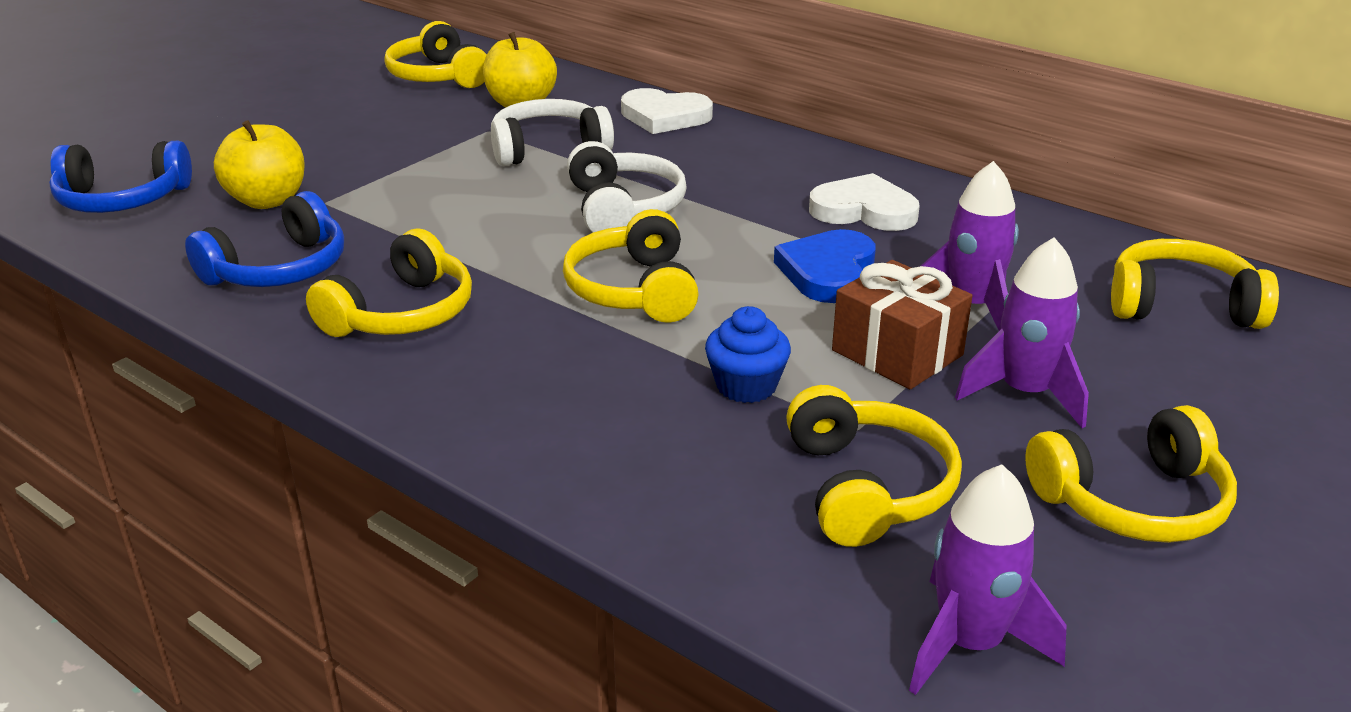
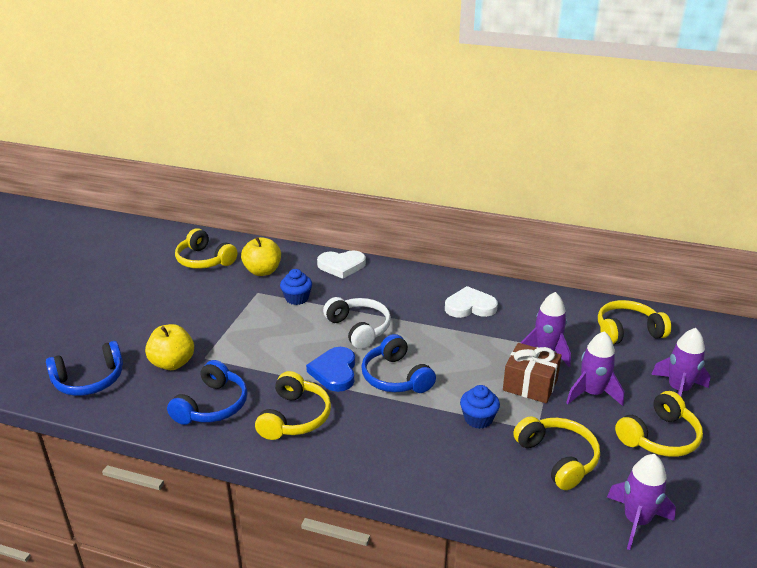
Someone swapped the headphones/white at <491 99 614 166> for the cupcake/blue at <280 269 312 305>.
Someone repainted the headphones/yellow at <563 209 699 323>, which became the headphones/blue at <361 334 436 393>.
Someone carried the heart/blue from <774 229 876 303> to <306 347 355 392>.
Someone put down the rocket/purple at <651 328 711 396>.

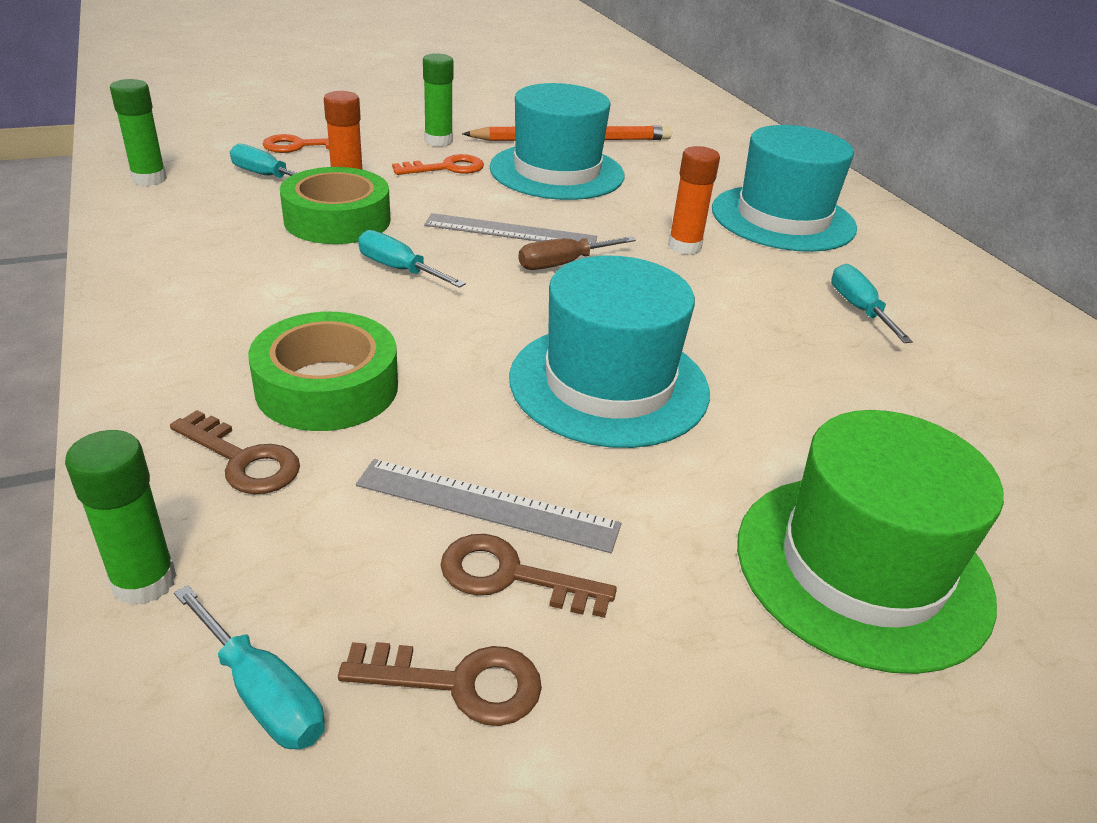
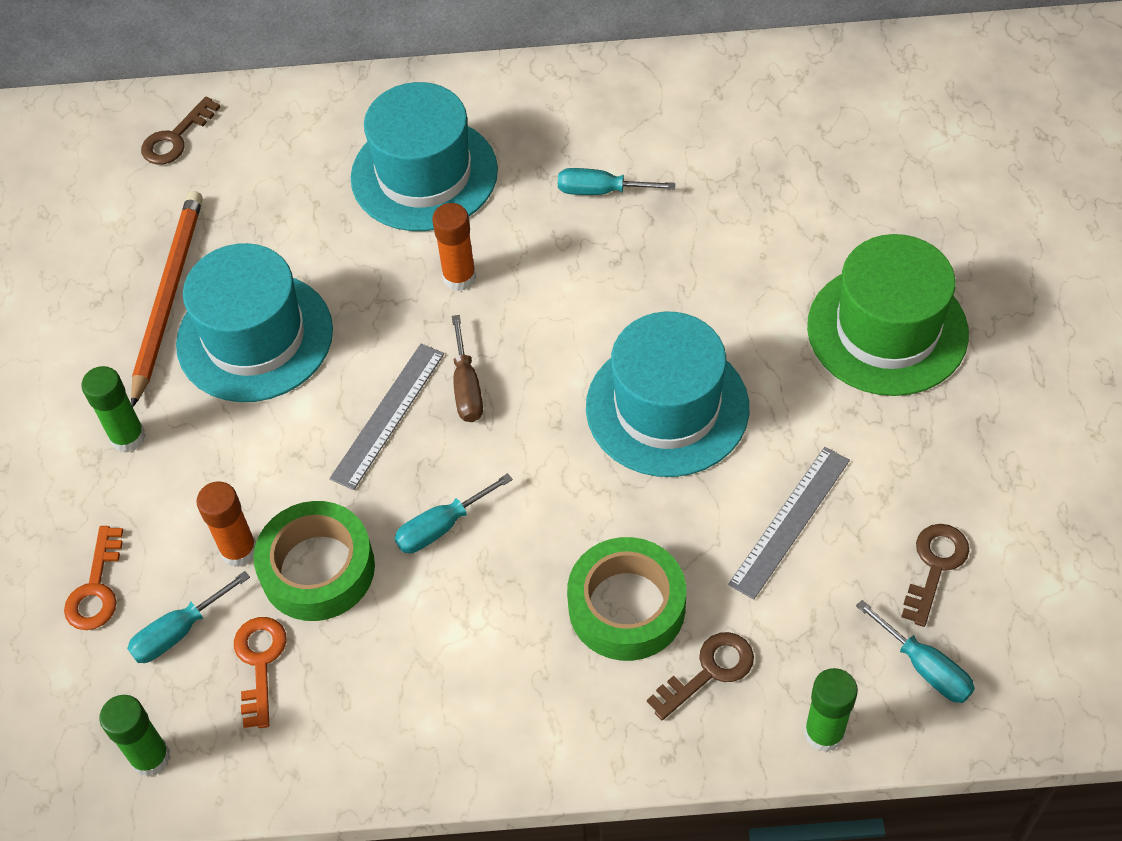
Someone rotated the screwdriver/turquoise at <174 585 325 750> by 75 degrees clockwise.
Someone carried the key/orange from <392 154 484 175> to <234 617 287 728>.
Someone carried the key/brown from <441 534 617 618> to <141 96 220 165>.

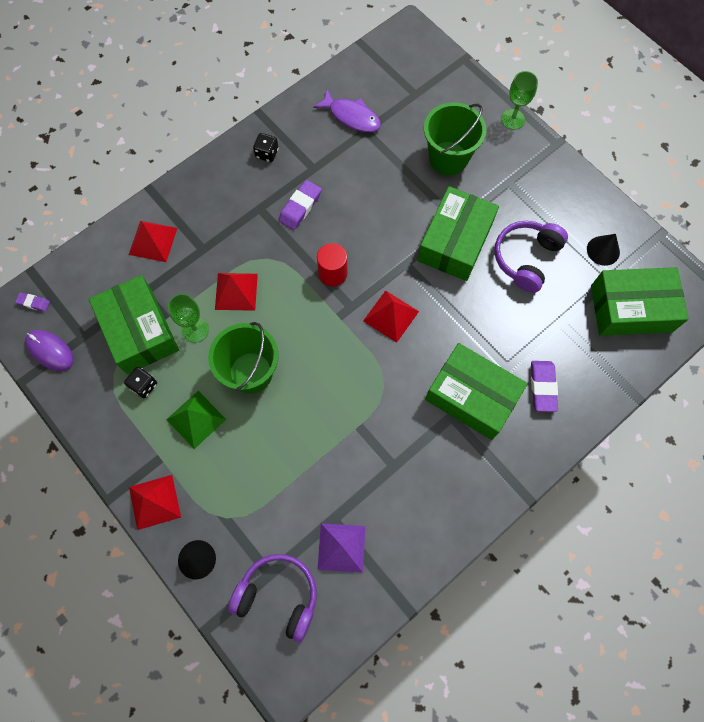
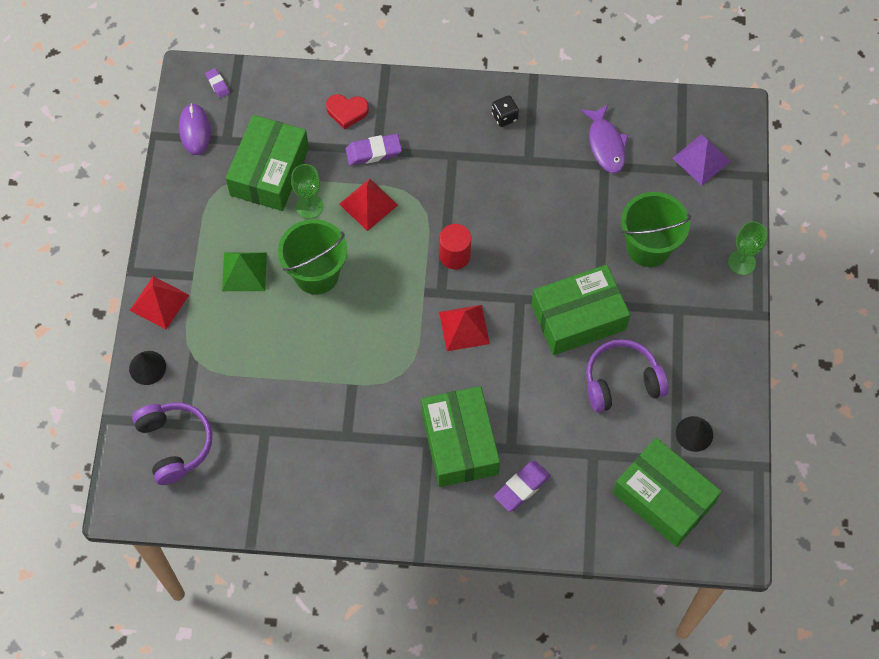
Someone took away the dice/black at <124 367 157 398>.
Someone swapped the pyramid/red at <129 221 177 262> for the heart/red at <326 94 369 130>.
Someone carried the eraser/purple from <279 180 322 230> to <345 134 402 166>.
Someone carried the pyramid/purple from <317 523 365 573> to <672 134 731 185>.

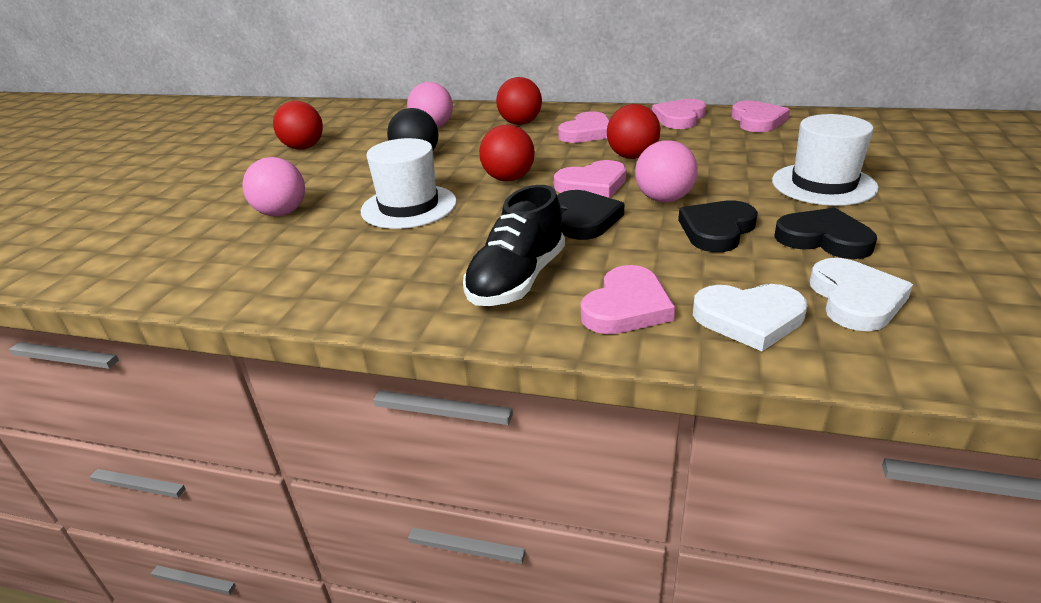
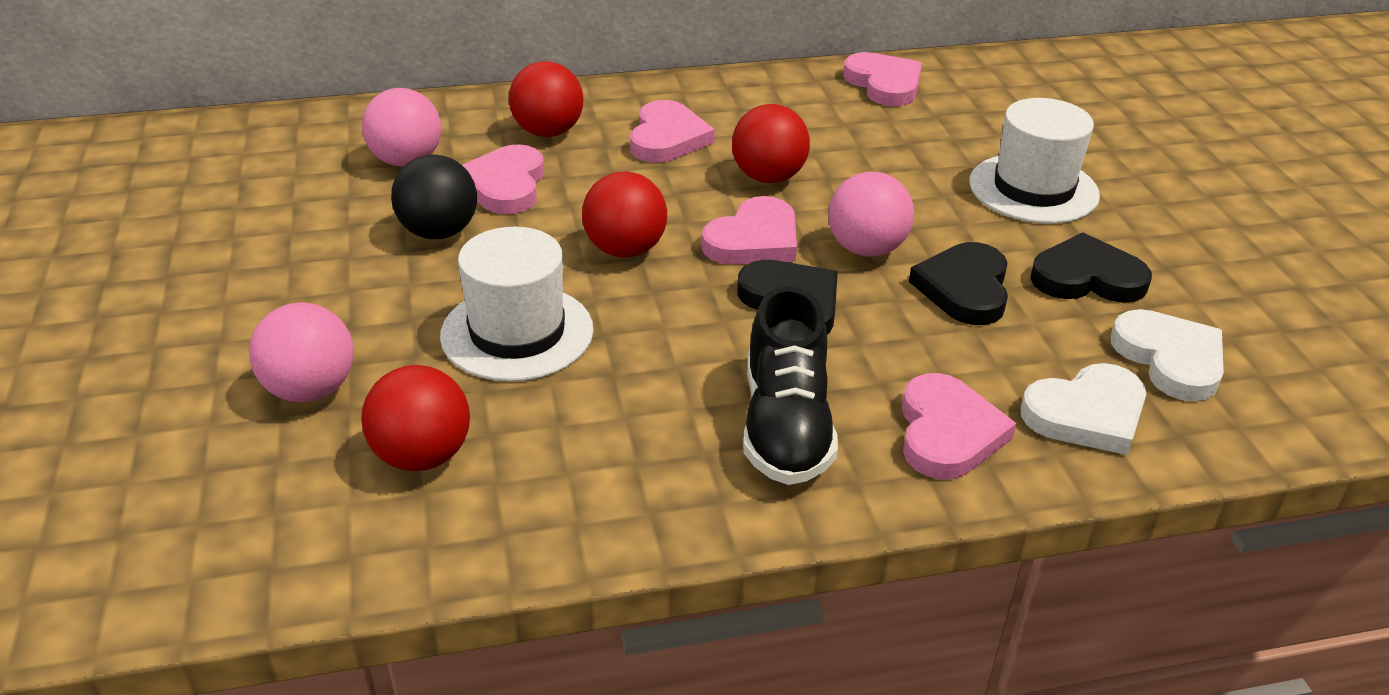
Someone carried the ball/red from <273 101 323 149> to <361 365 470 471>.
Someone carried the heart/pink from <652 99 706 129> to <462 144 544 214>.

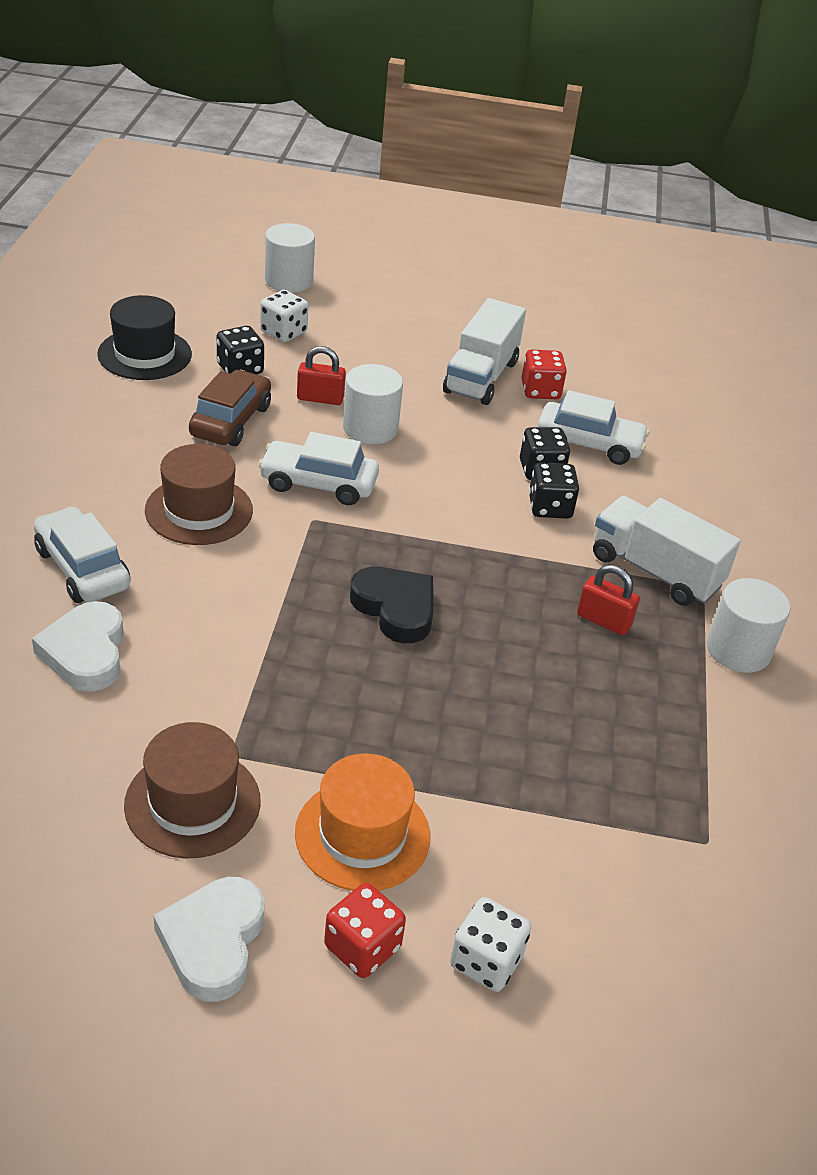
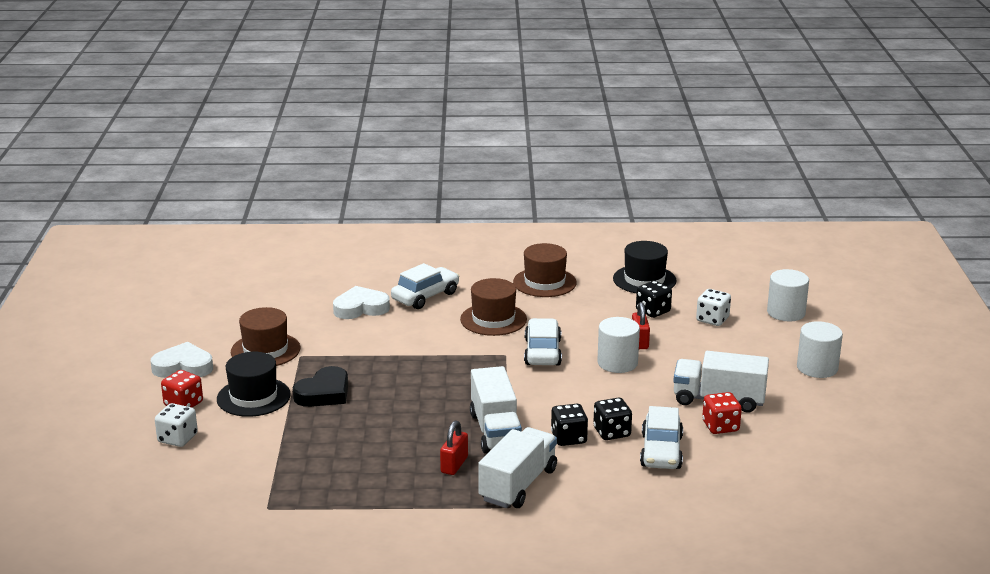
Someone took away the car/brown at <189 370 271 446>.
Someone repainted the hat/orange at <295 753 430 891>, which became the hat/black at <217 352 291 417>.
Someone carried the heart/black from <350 567 433 643> to <293 366 348 407>.
Someone carried the cylinder/white from <707 578 790 673> to <797 321 843 378>.
Someone put down the truck/white at <470 366 522 454>.
Someone put down the hat/brown at <513 243 577 297>.

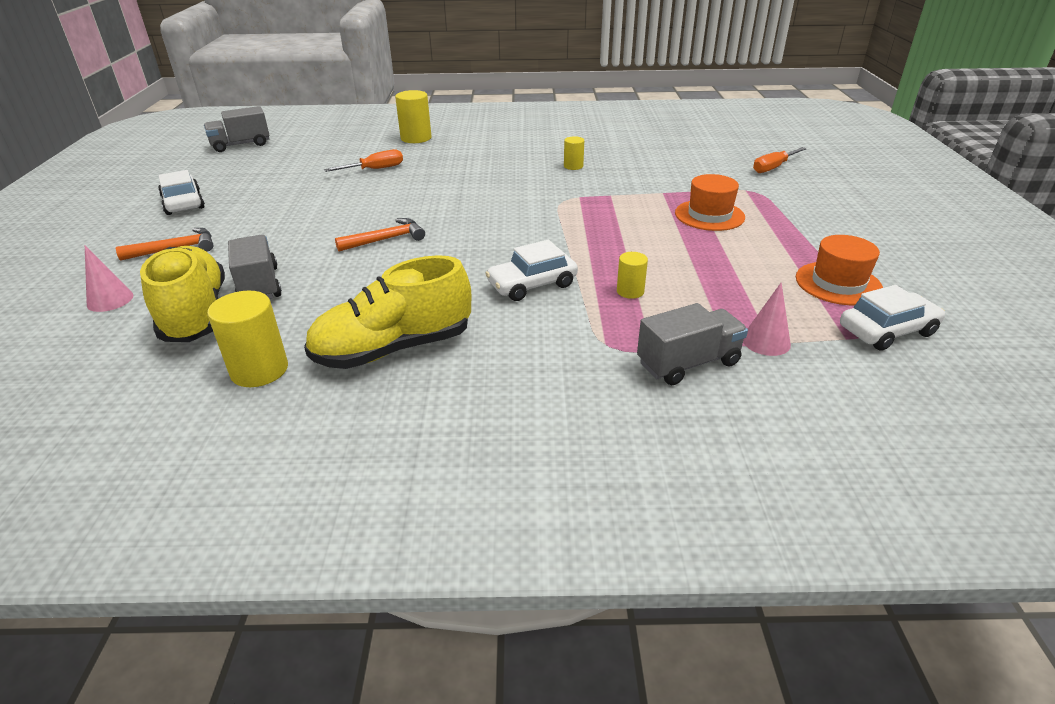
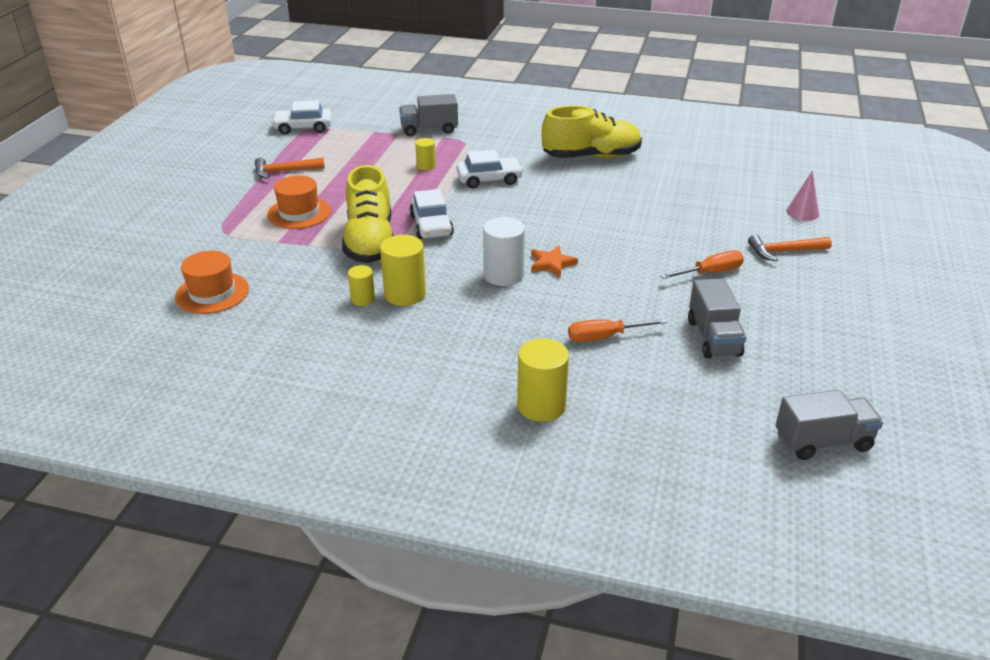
Someone carried the shoe/yellow from <140 246 225 342> to <342 165 394 263>.
Someone carried the car/white from <158 170 205 215> to <410 189 454 239>.
Someone carried the cylinder/yellow from <207 291 288 387> to <380 235 426 306>.
Someone carried the truck/grey from <228 235 282 299> to <688 278 746 359>.
Someone carried the hammer/orange from <335 218 425 252> to <255 158 325 179>.
Someone took away the cone/pink at <743 282 791 356>.
Someone carried the screwdriver/orange from <753 147 807 173> to <660 251 744 279>.
Someone carried the hat/orange from <796 235 883 305> to <175 250 249 314>.
Someone put down the cylinder/white at <483 217 525 286>.
Someone put down the star/orange at <531 246 578 278>.

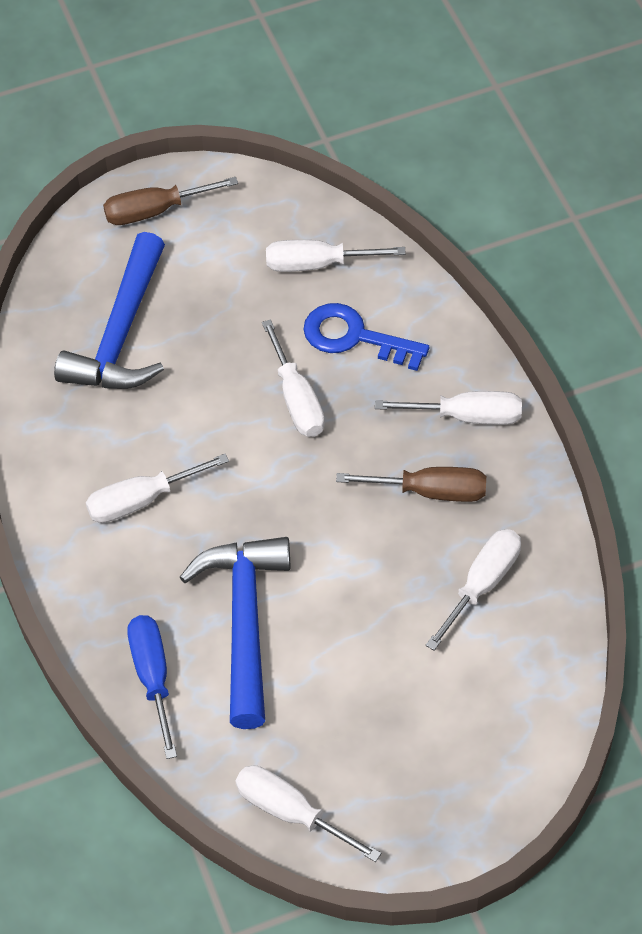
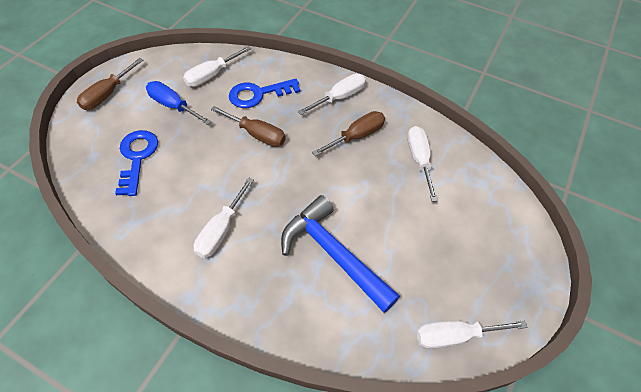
Someone swapped the hammer/blue at <54 232 165 389> for the key/blue at <115 130 158 196>.
Someone carried the screwdriver/blue from <127 615 177 759> to <146 81 212 125>.
Someone repainted the screwdriver/white at <262 319 325 437>, which became the screwdriver/brown at <211 106 286 147>.

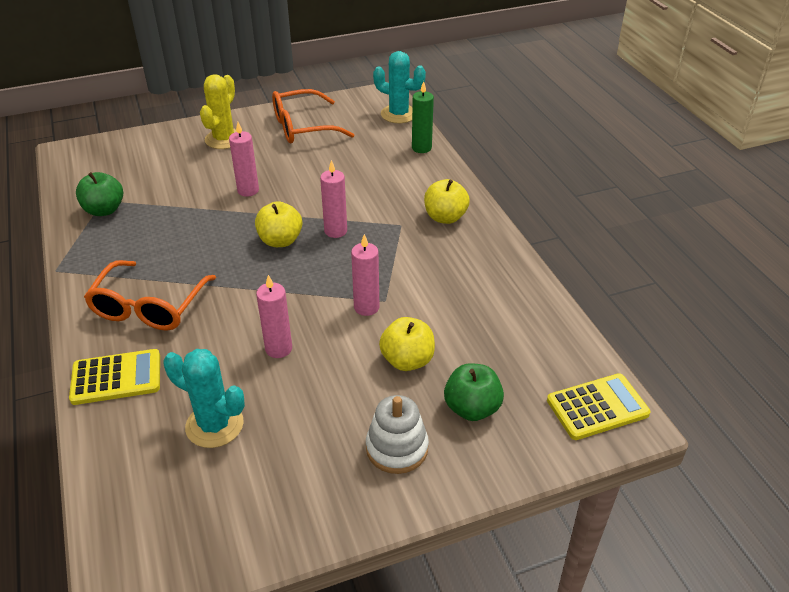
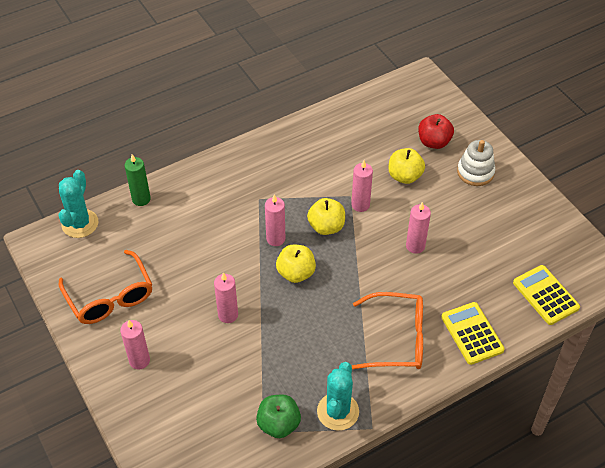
Someone carried the cactus/turquoise from <163 349 245 448> to <317 362 359 431>.
Someone swapped the cactus/yellow at <200 74 237 149> for the candle/pink at <120 320 150 370>.
Someone carried the apple/yellow from <424 179 470 224> to <307 198 345 235>.
Someone repainted the apple/green at <444 363 504 421>, which became the apple/red at <418 114 454 149>.
Someone carried the calculator/yellow from <547 373 651 440> to <513 265 580 325>.

